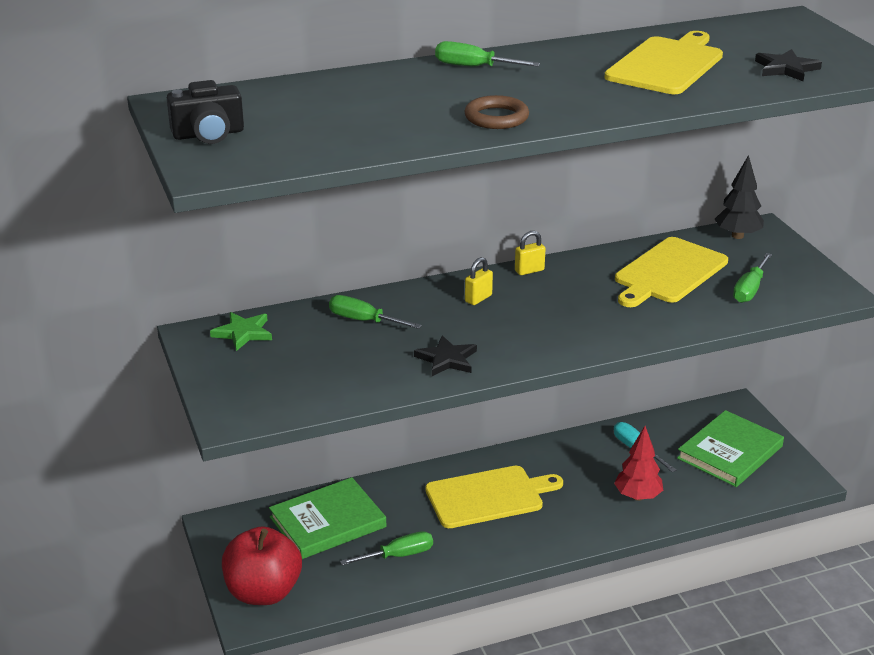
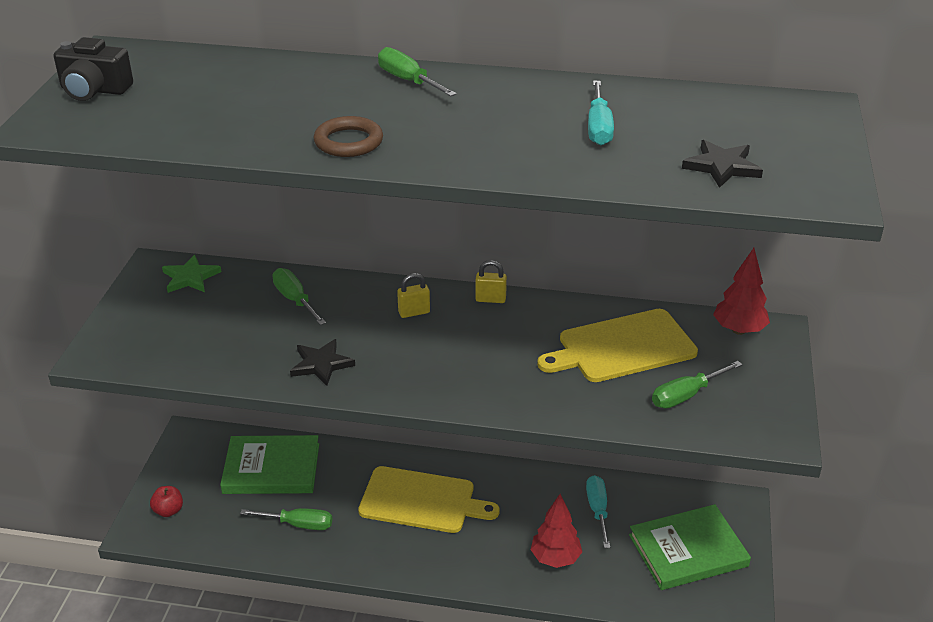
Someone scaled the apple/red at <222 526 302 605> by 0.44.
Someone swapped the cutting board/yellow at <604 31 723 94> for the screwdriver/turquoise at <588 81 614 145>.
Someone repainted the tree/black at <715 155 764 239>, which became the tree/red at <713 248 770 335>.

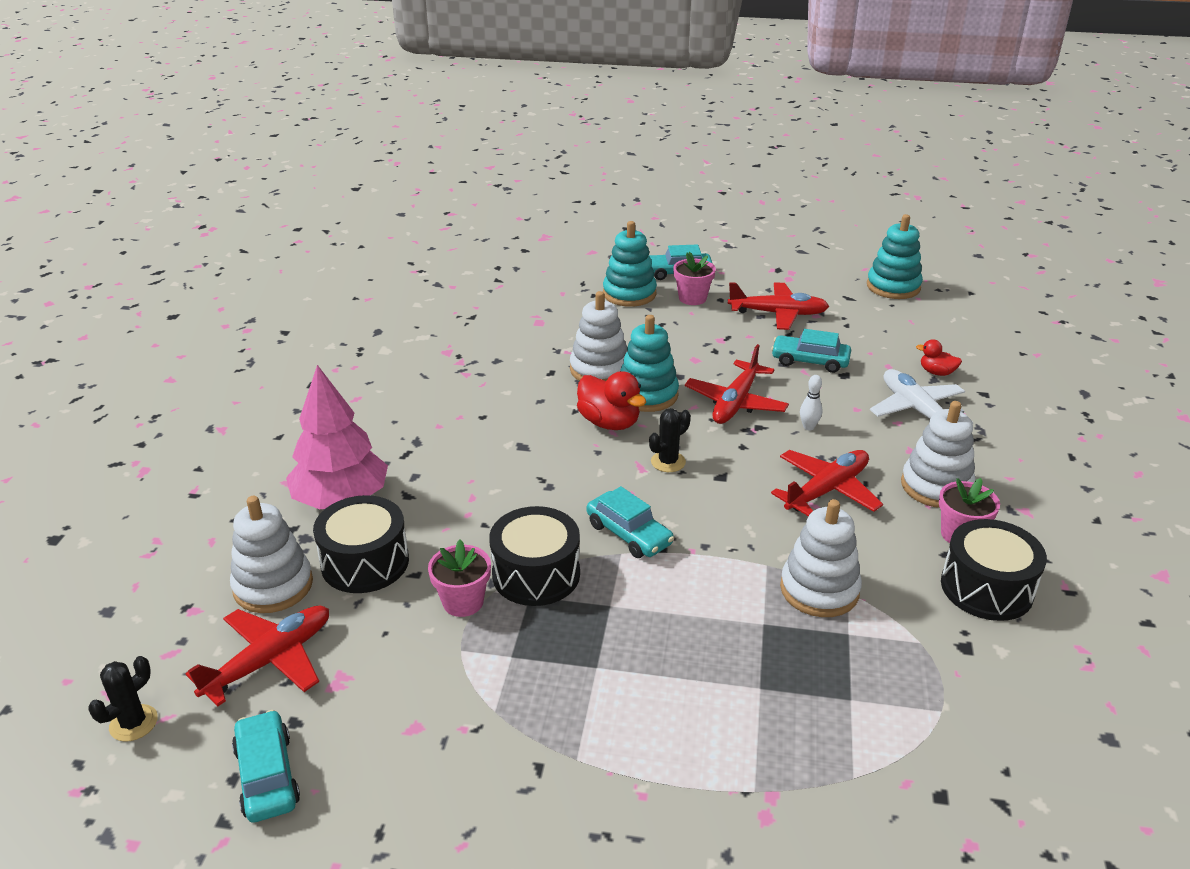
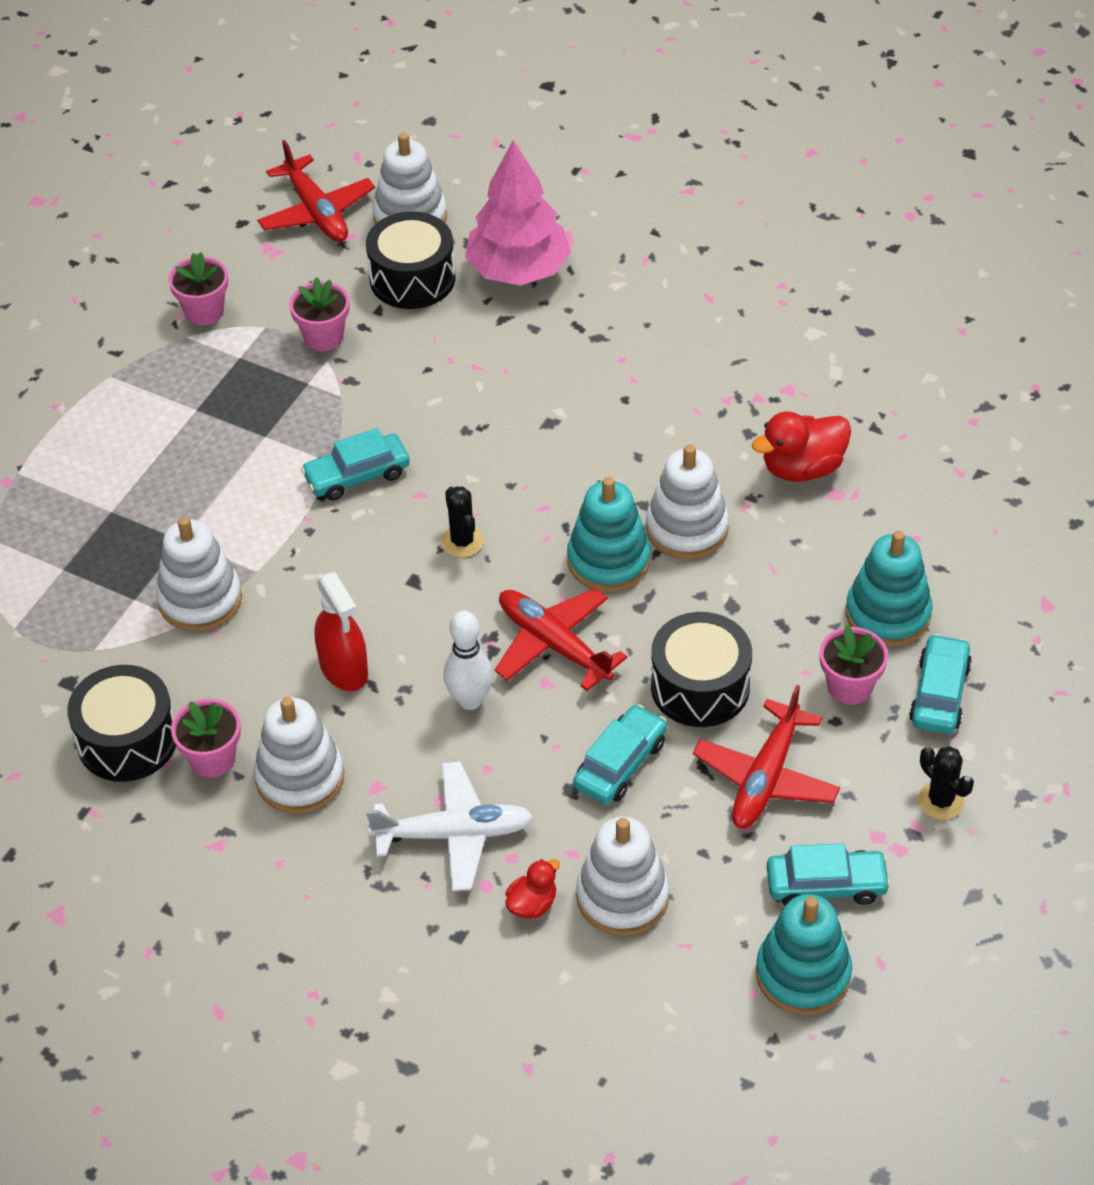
Someone carried the cactus/black from <89 656 158 742> to <918 746 974 820>.
Someone carried the car/turquoise from <232 710 300 823> to <767 843 891 906>.
Someone carried the drum/black from <489 506 580 606> to <651 612 752 727>.
Someone carried the duck/red from <577 371 646 430> to <752 412 851 482>.
Someone swapped the plane/red at <771 450 883 517> for the spray bottle/red at <314 572 368 691>.
Someone scaled the bowling pin/white at <800 375 823 430> by 1.65.
Someone put down the flower pot/pink at <168 252 228 325>.
Someone put down the stacking toy/white at <576 817 669 936>.

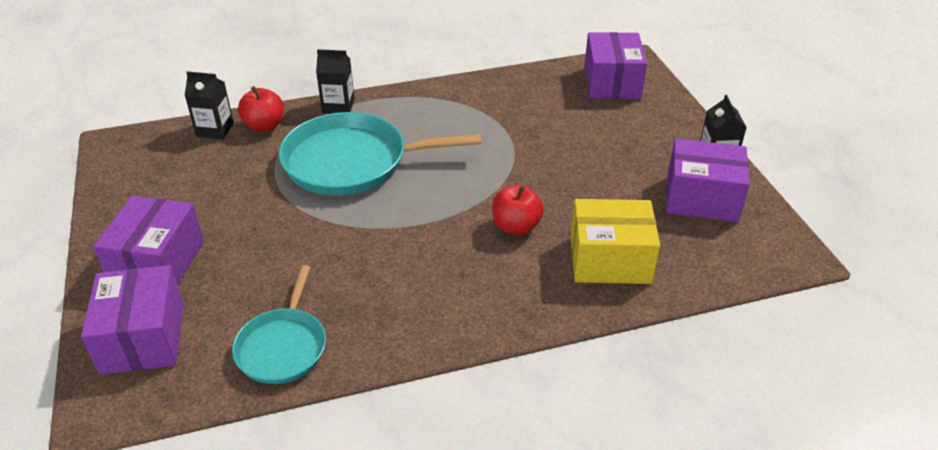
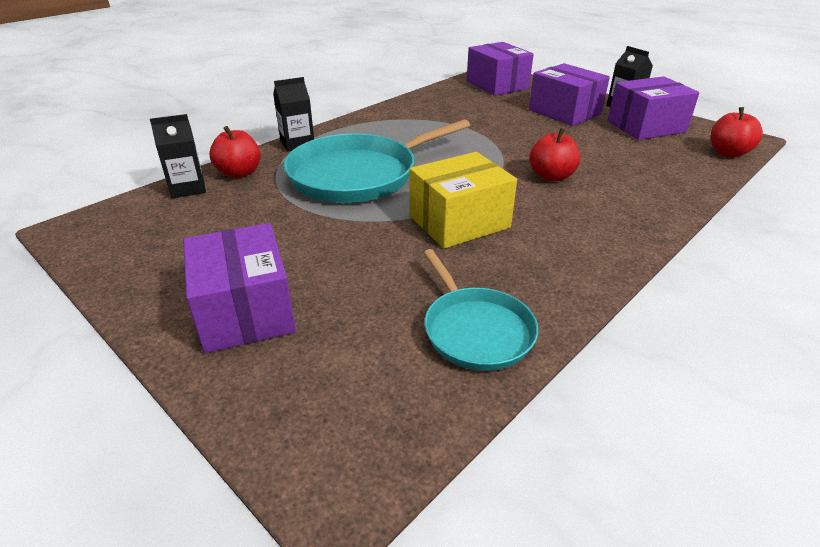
Someone carried the box/purple from <81 265 184 375> to <529 63 610 126>.
Someone carried the box/yellow from <571 199 661 284> to <409 152 517 249>.
Someone put down the apple/red at <711 107 763 158>.

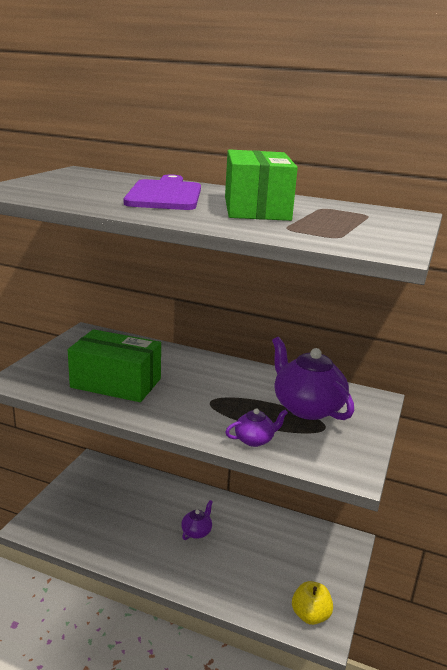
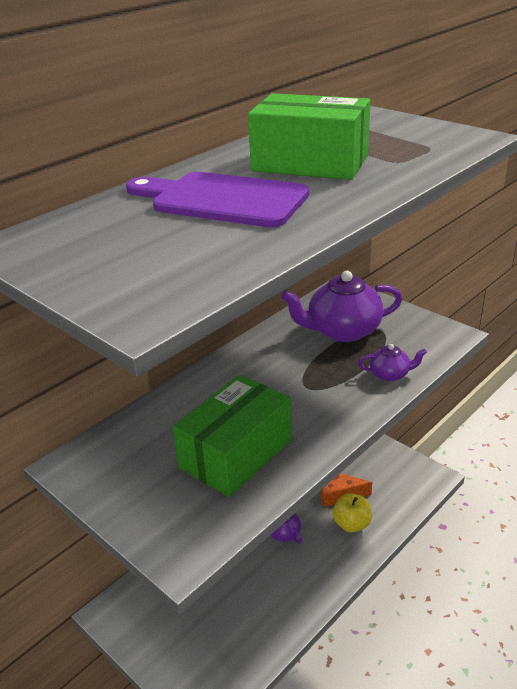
Someone rotated the teapot/purple at <225 408 288 447> by 90 degrees clockwise.
Someone carried the apple/yellow from <292 581 333 625> to <332 493 372 532>.
Someone put down the cheese/orange at <320 473 372 507>.

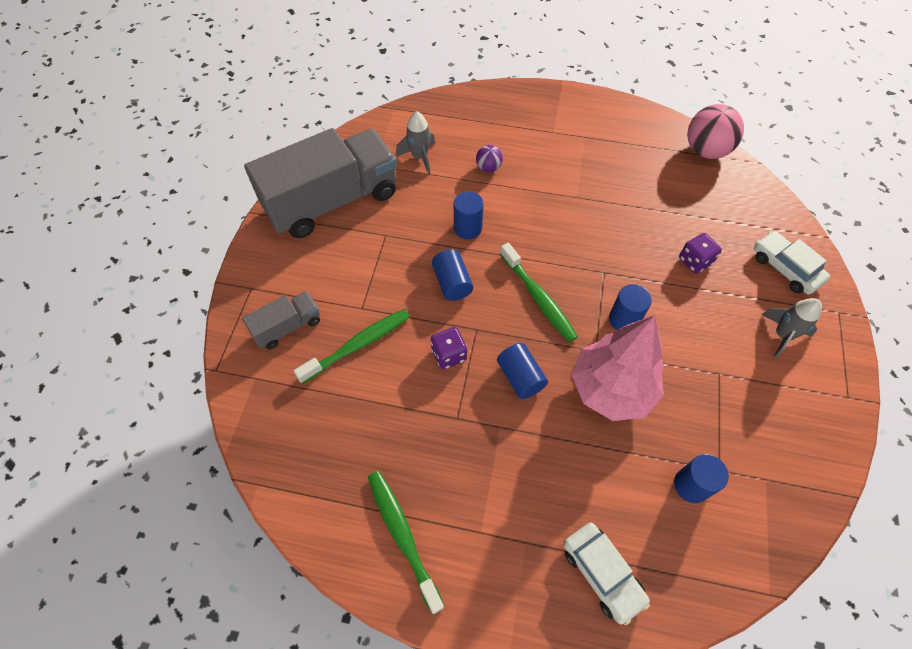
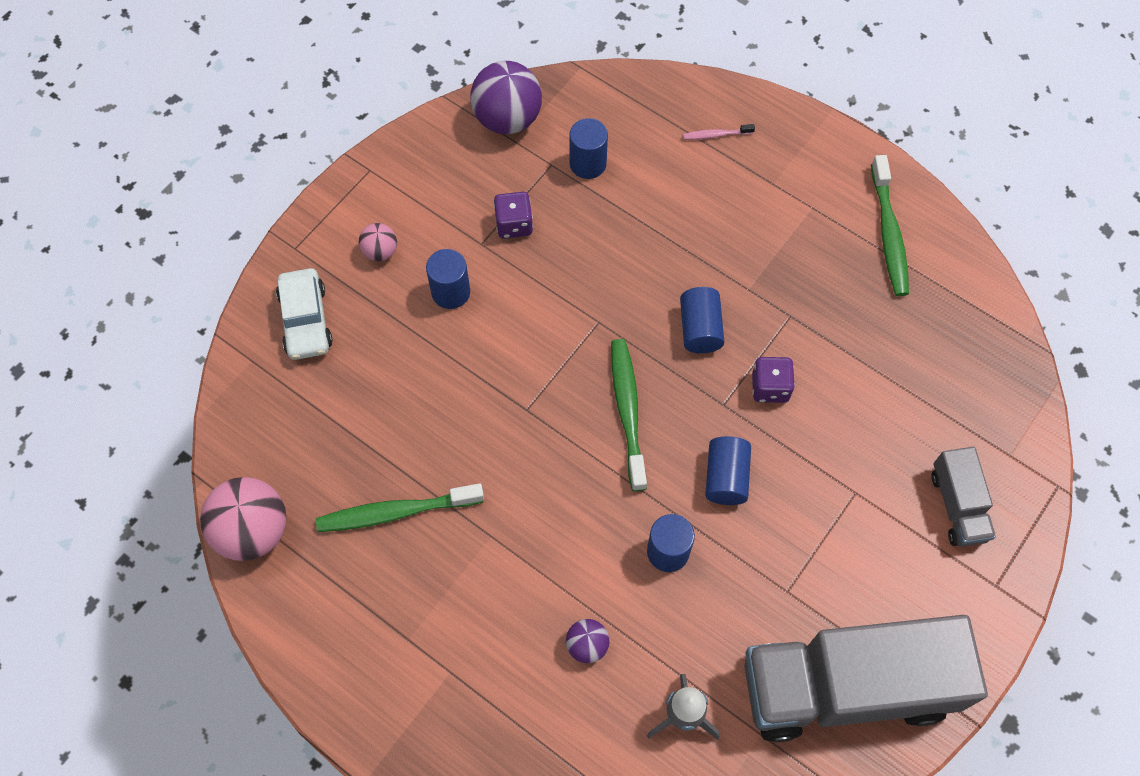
Someone rotated the truck/grey at <242 291 320 349> by 90 degrees counterclockwise.
Someone carried the toothbrush/green from <294 309 410 384> to <316 483 484 532>.
Someone swapped the car/white at <563 523 650 625> for the toothbrush/pink at <683 124 755 140>.
Someone took away the tree/pink at <572 315 664 421>.
Someone carried the cylinder/blue from <609 284 652 330> to <426 249 470 309>.
Someone carried the dice/purple from <679 233 722 274> to <494 192 533 239>.
Someone swapped the rocket/grey at <761 298 822 359> for the ball/pink at <359 223 397 261>.
Someone put down the ball/purple at <470 61 542 134>.

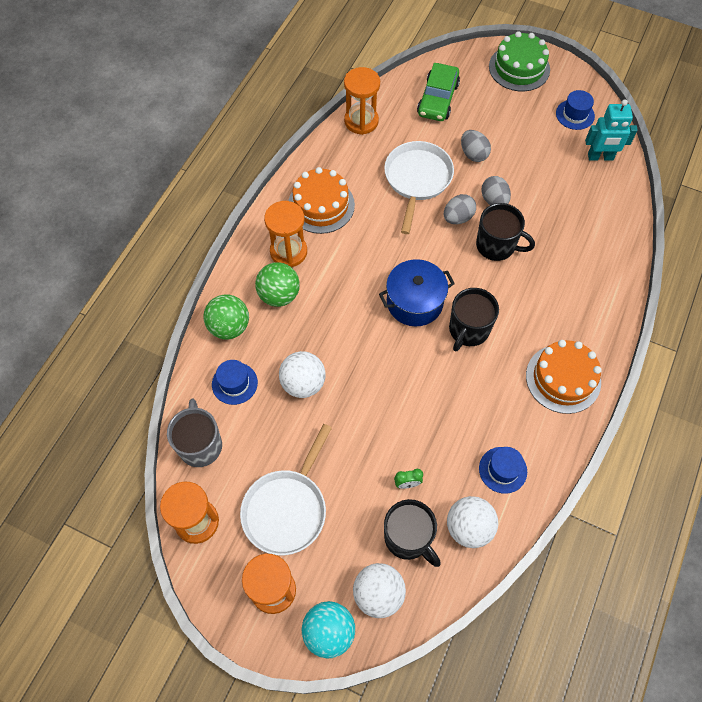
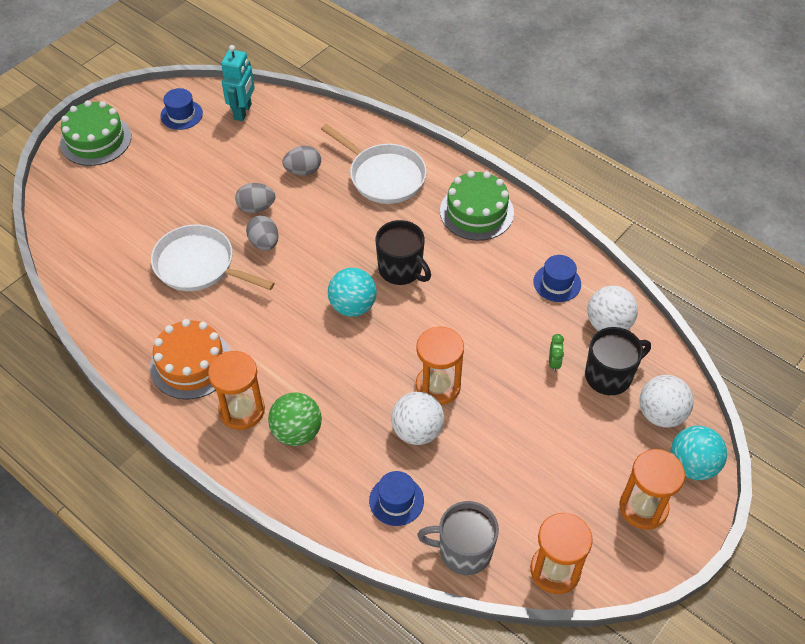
Someone took away the ball/green at <203 294 249 340>.
Someone carried the pan/white from <240 424 332 555> to <321 124 427 204>.
Someone carried the hourglass/orange from <344 67 380 135> to <416 326 464 405>.
Someone swapped the pot/blue at <379 259 455 326> for the ball/turquoise at <328 268 377 317>.
Someone took away the car/green at <417 63 460 121>.
Someone carried the egg/grey from <461 130 491 162> to <282 146 321 175>.
Someone took away the mug/black at <476 203 535 261>.
Someone repainted the cake/orange at <526 340 602 414>, which became the cake/green at <440 171 514 241>.

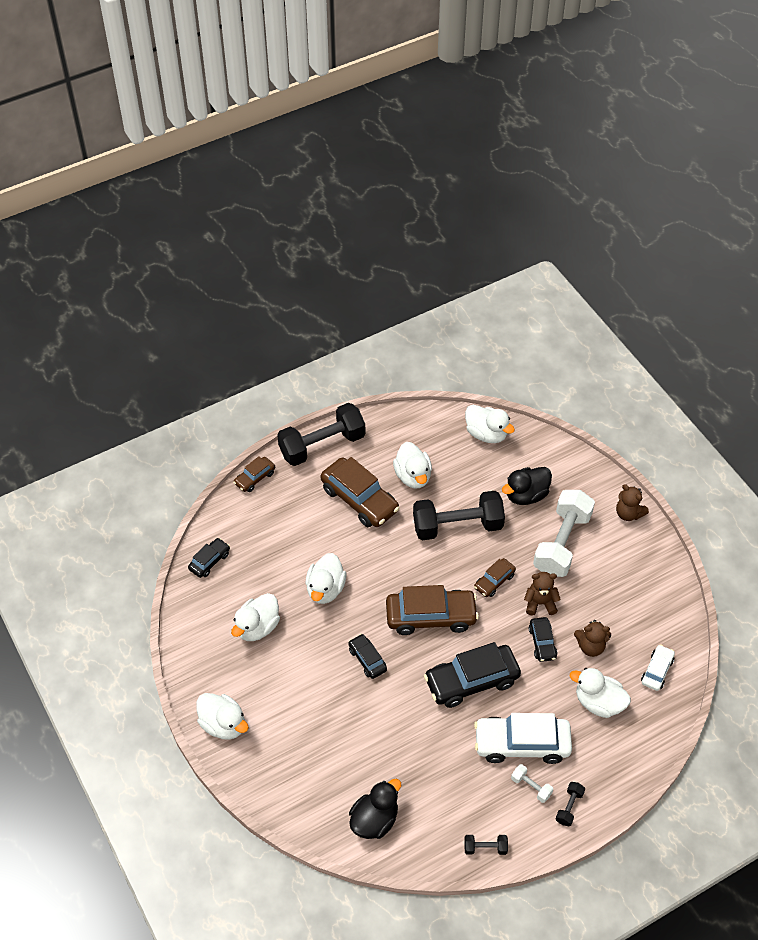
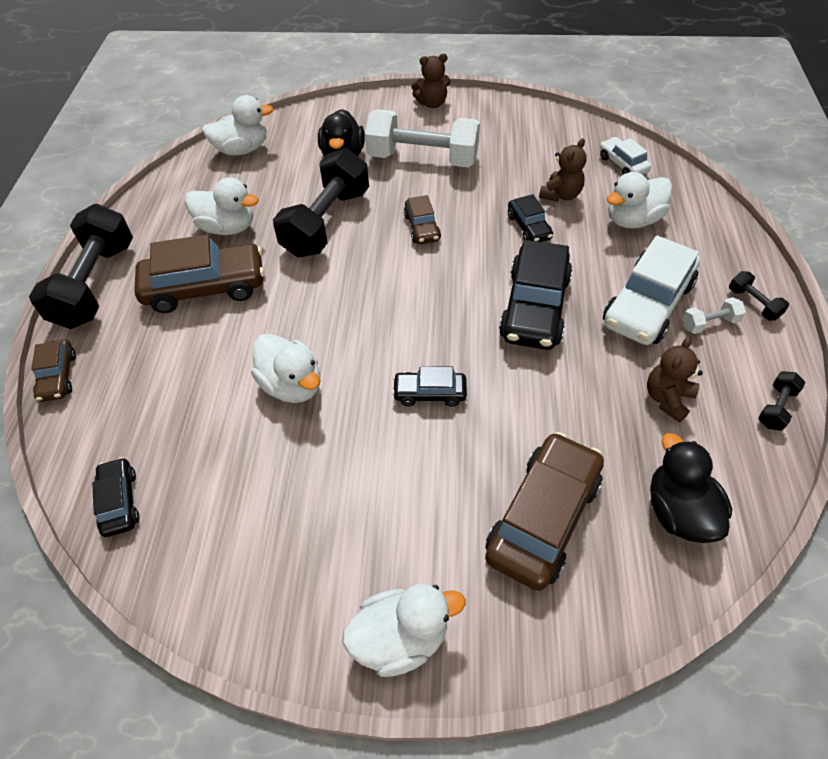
Someone took away the duck/white at <231 593 280 641>.
Someone carried the car/brown from <386 585 479 635> to <485 432 604 591>.
Someone carried the teddy bear/brown from <524 572 561 615> to <647 337 703 423>.
Someone rotated the car/black at <529 617 557 662> by 45 degrees clockwise.
Someone rotated the dumbbell/white at <533 490 595 577> by 45 degrees counterclockwise.

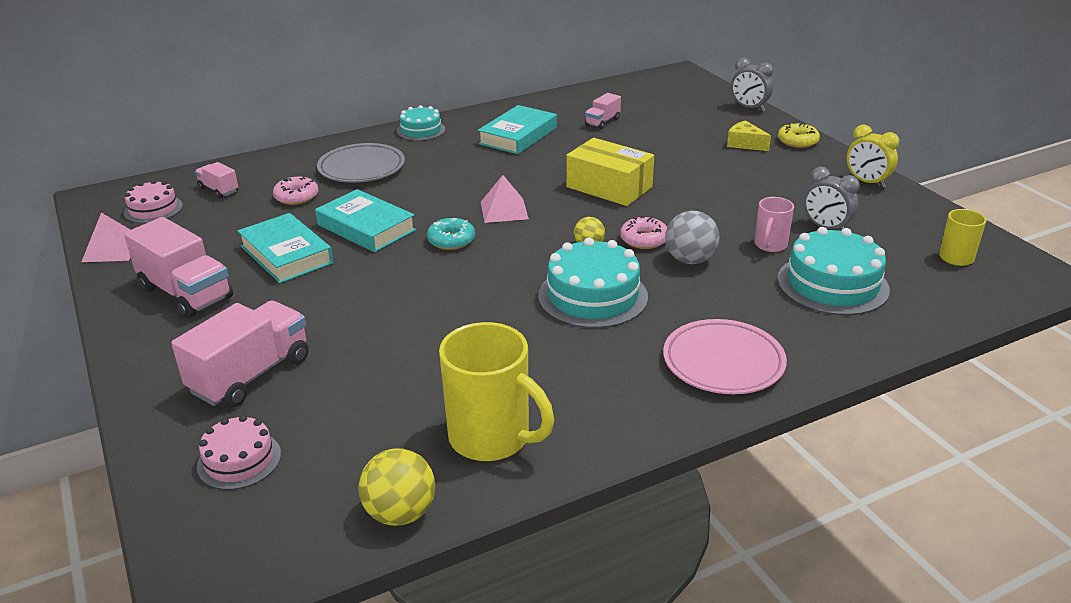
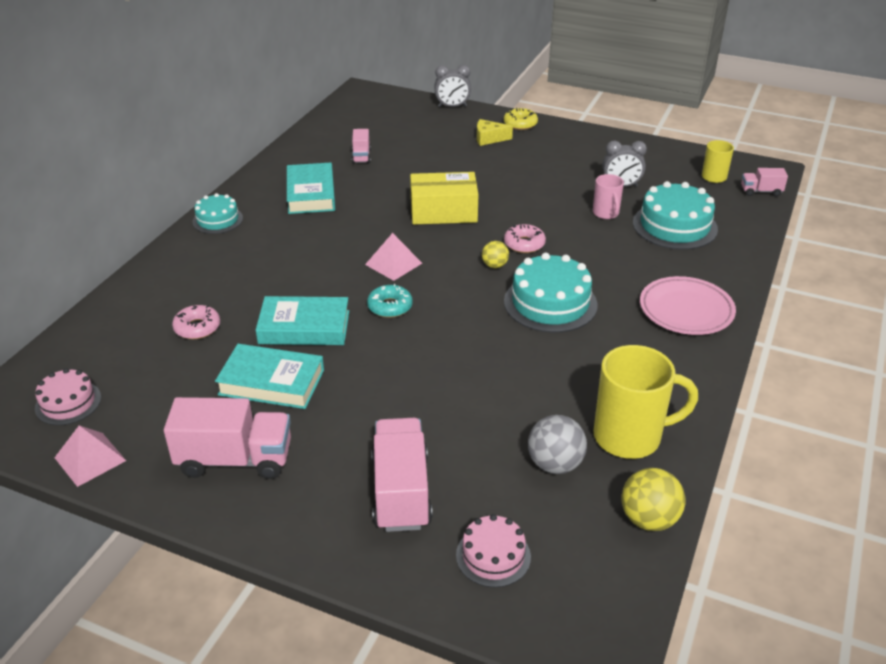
Someone carried the truck/pink from <195 162 238 198> to <741 168 788 196>.
Someone took away the plate/grey at <317 143 405 183>.
Someone carried the ball/grey from <665 211 720 264> to <528 415 587 474>.
Someone took away the clock/yellow at <847 124 899 188>.

